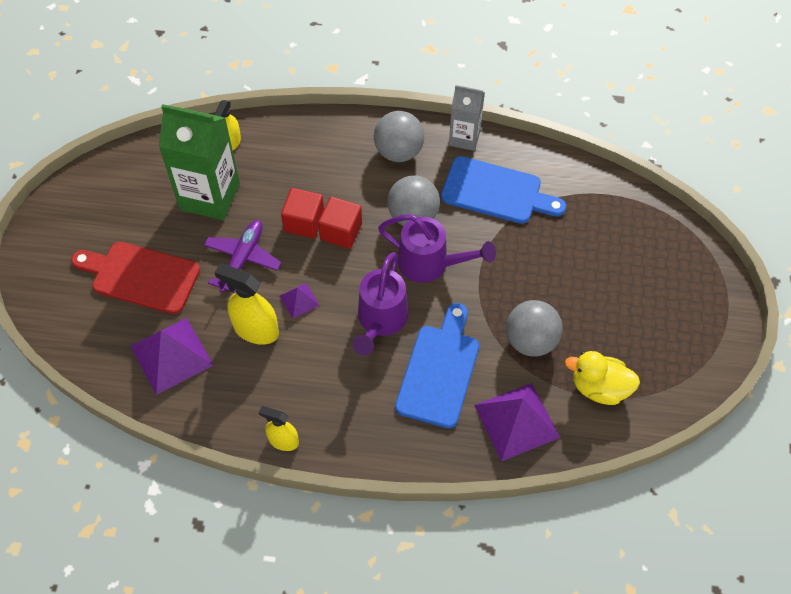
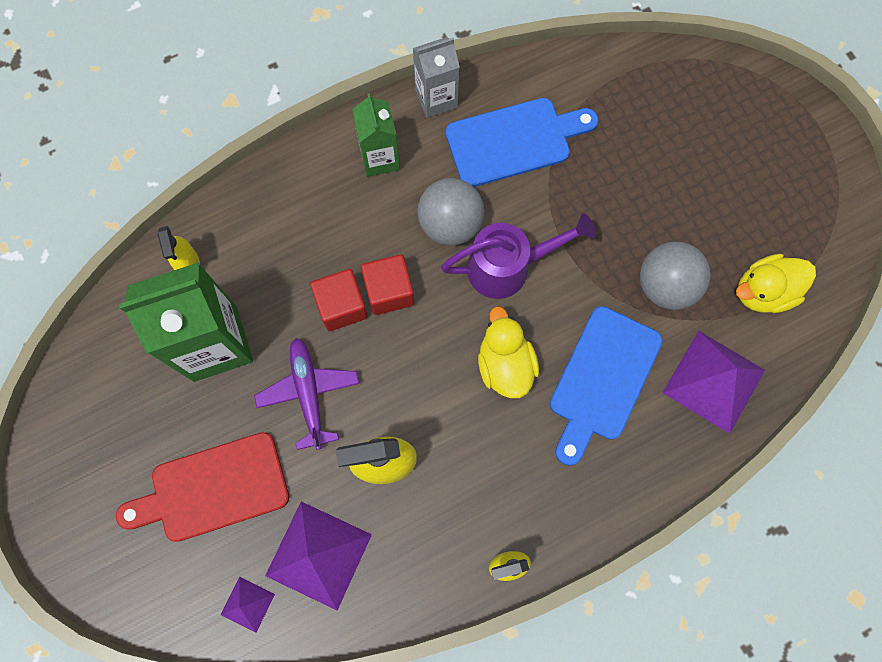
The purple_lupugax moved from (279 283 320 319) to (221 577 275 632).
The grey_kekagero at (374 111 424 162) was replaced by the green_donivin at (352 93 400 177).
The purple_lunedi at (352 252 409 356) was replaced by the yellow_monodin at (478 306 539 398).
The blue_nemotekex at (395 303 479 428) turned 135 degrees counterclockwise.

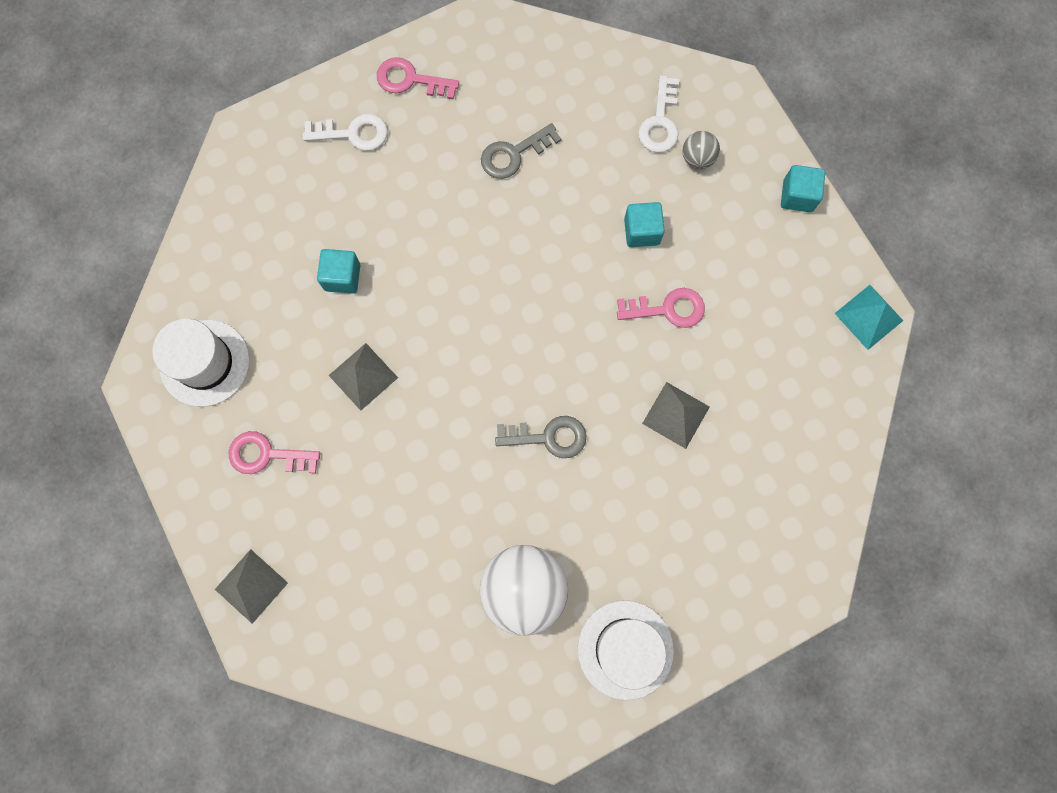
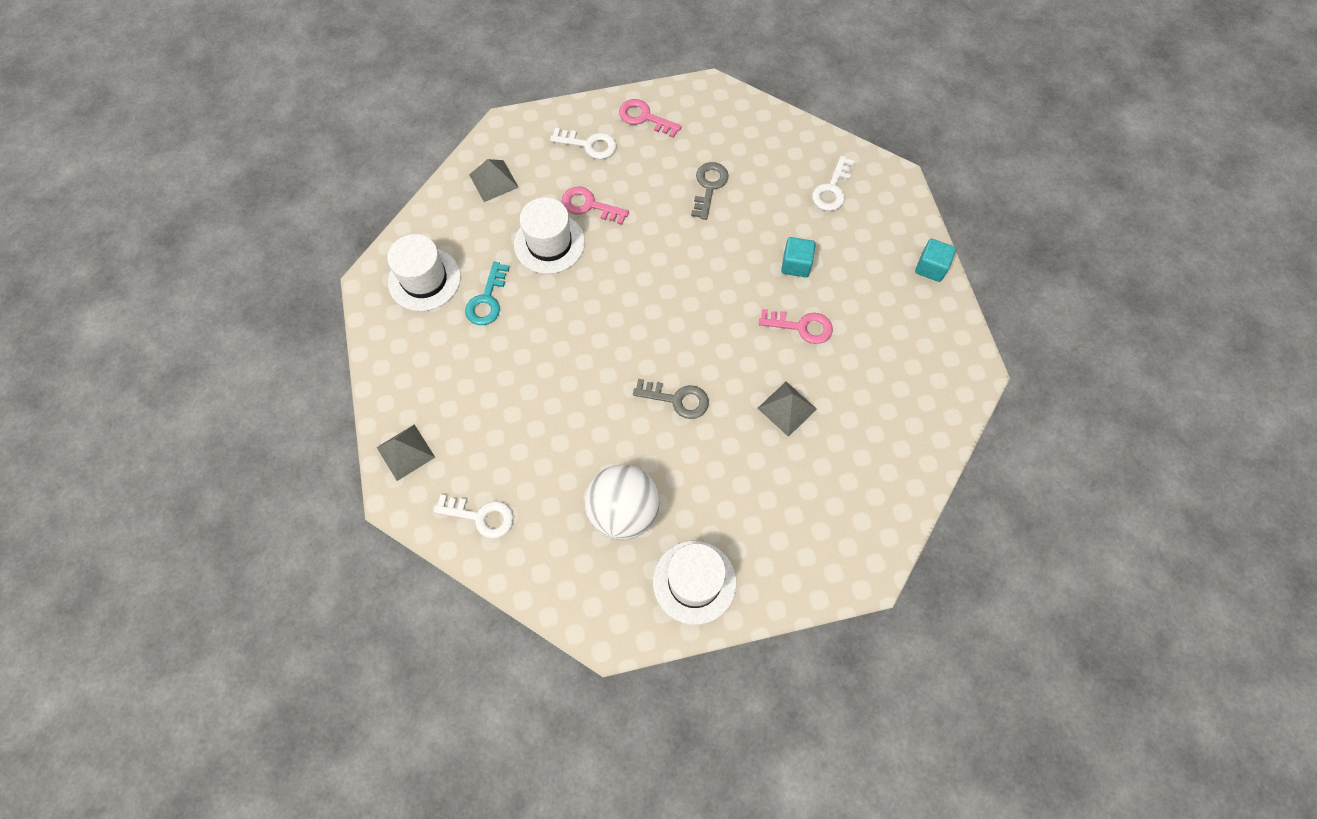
The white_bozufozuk at (434 494 514 539) appeared.
The turquoise_bozufozuk at (465 262 510 325) appeared.
The grey_lupugax moved from (329 343 398 411) to (469 159 519 202).
The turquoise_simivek at (317 249 360 294) was replaced by the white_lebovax at (514 197 585 274).
The pink_bozufozuk moved from (229 431 320 474) to (562 187 629 225).
The grey_bozufozuk at (481 123 561 179) turned 120 degrees clockwise.
The grey_kekagero at (683 131 720 169) disappeared.
The turquoise_lupugax at (834 285 903 350) disappeared.

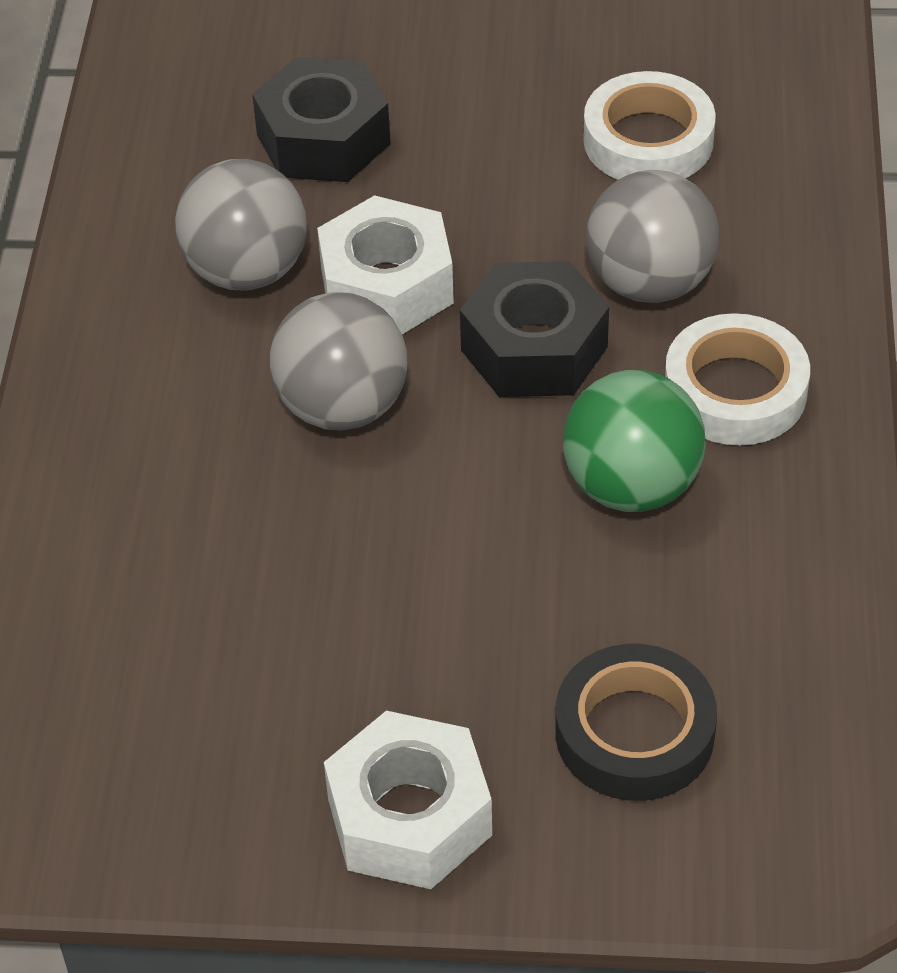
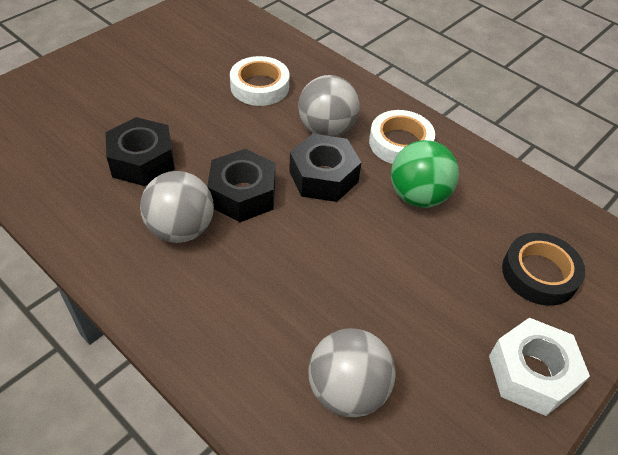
The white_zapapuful at (317 195 454 334) became the black_zapapuful at (207 149 275 222).
The grey_kekagero moved from (270 292 407 430) to (308 328 396 417).

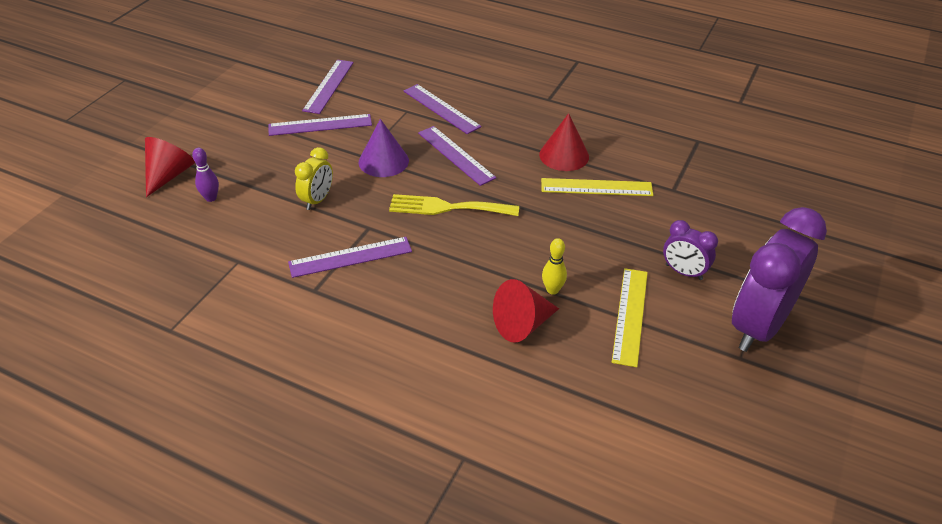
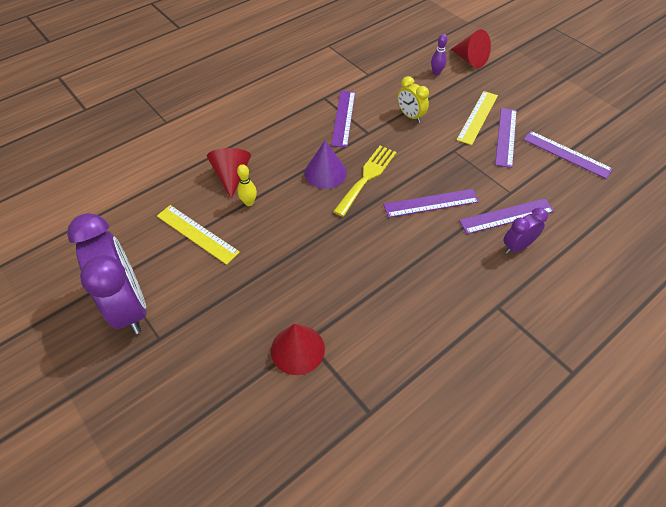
The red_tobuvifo moved from (539 113 589 171) to (271 324 325 375).
The purple_tobuvifo moved from (359 119 409 177) to (304 140 347 189).
The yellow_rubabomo moved from (541 178 653 196) to (457 91 498 145).
The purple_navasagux moved from (663 220 718 280) to (503 208 548 254).

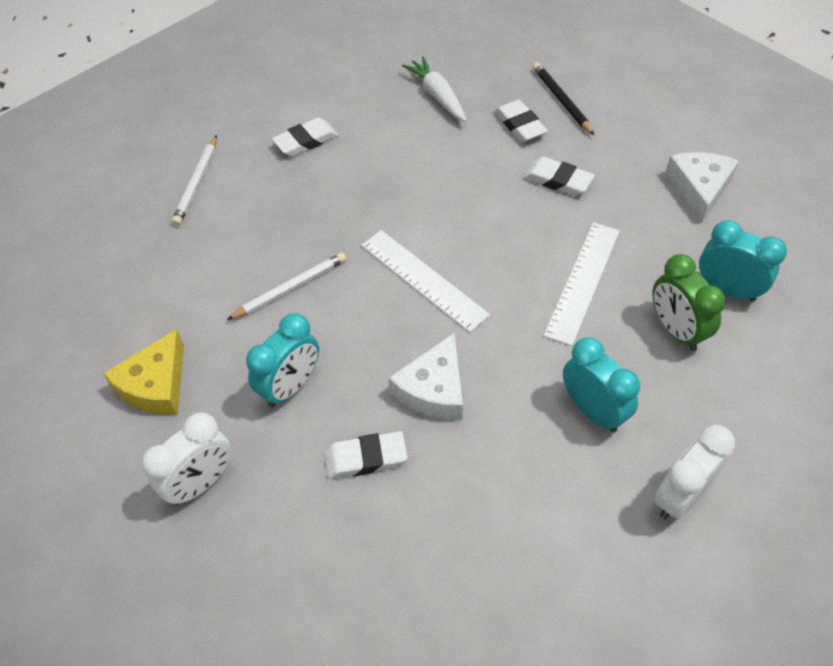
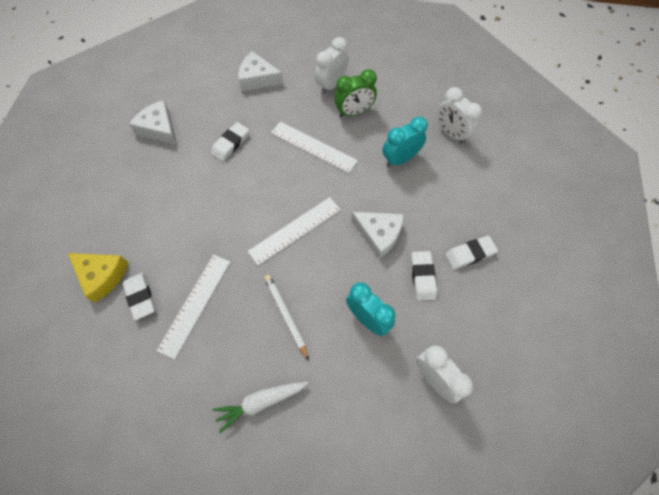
The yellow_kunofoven moved from (103 329 184 415) to (68 253 128 302).
The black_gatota at (532 62 594 135) was replaced by the white_kunofoven at (129 100 177 145).
The white_rubabomo at (157 255 230 360) appeared.
The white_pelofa moved from (402 56 467 122) to (212 381 308 433).
The turquoise_navasagux at (699 220 787 302) became the white_navasagux at (315 37 349 94).
The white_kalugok moved from (495 100 548 142) to (445 236 498 269).
The white_gatota at (172 135 217 226) disappeared.

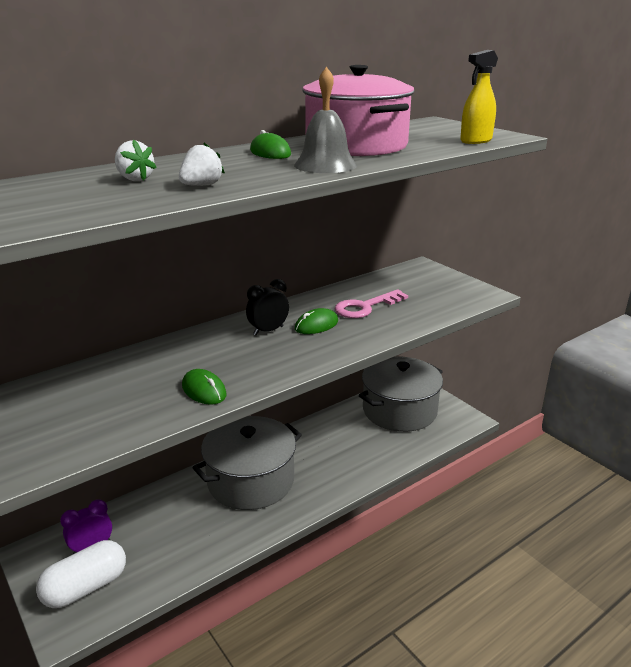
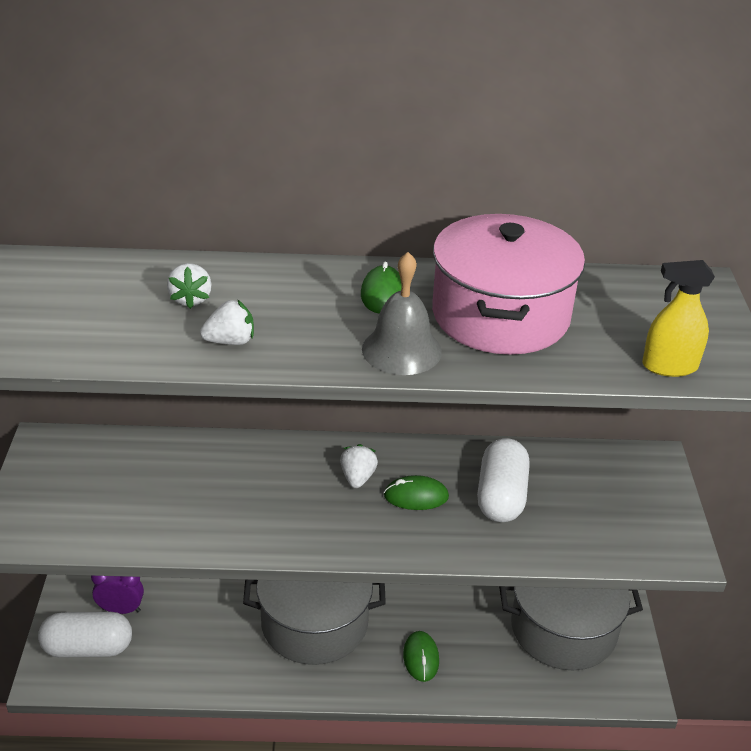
The black_navasagux at (246 279 289 335) was replaced by the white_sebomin at (340 444 378 488).
The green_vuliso moved from (182 369 227 405) to (403 631 439 682).
The pink_bozufozuk at (334 289 408 318) was replaced by the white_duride at (477 438 530 522).

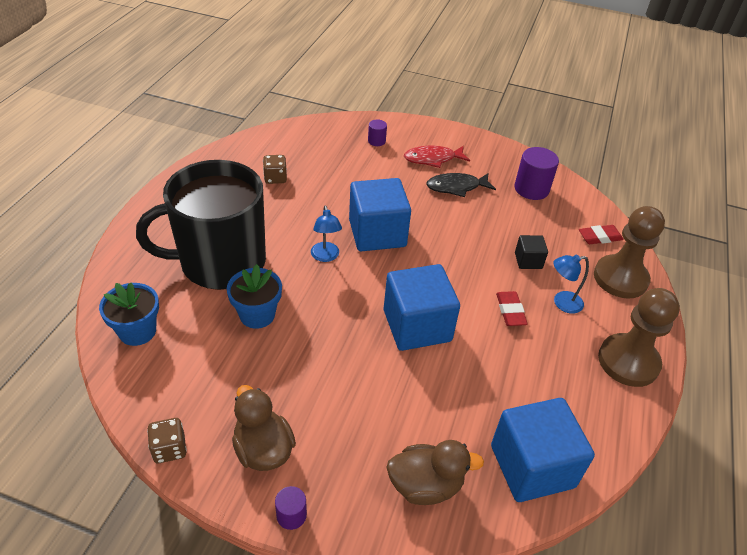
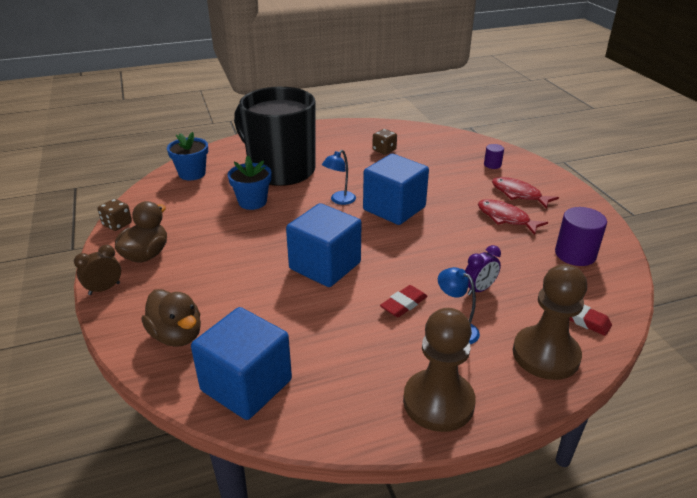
The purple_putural at (275 486 307 530) was replaced by the brown_navasagux at (74 245 121 295).
The black_simivek at (515 235 548 269) was replaced by the purple_navasagux at (465 245 501 295).
The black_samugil at (426 173 496 197) became the red_samugil at (478 199 548 235).

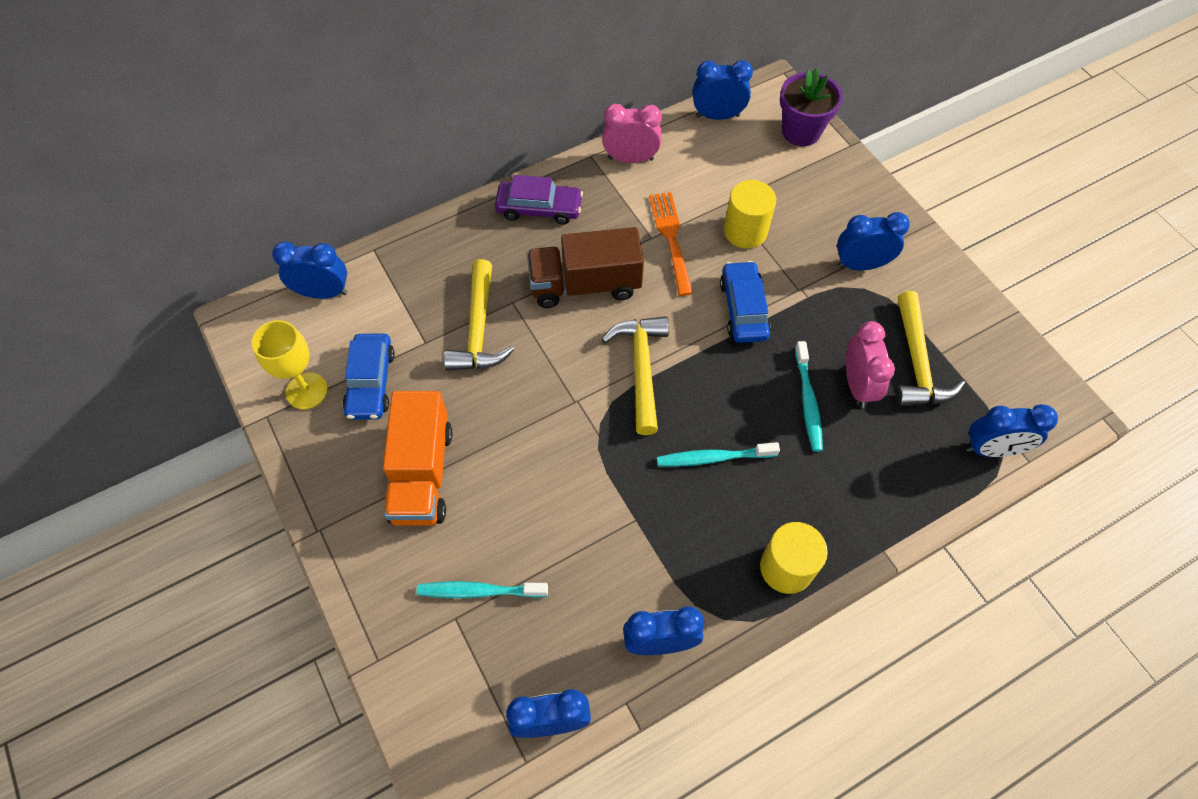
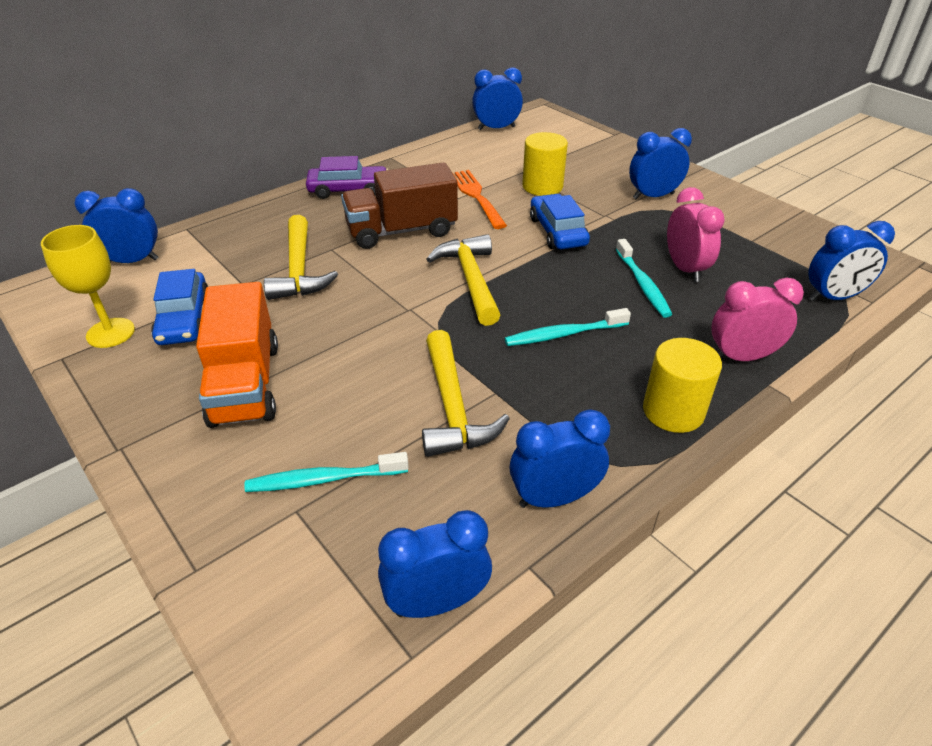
The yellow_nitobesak moved from (895 291 965 407) to (422 330 510 457).
The pink_navasagux moved from (602 104 662 163) to (711 278 804 361).
The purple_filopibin at (780 68 843 146) disappeared.

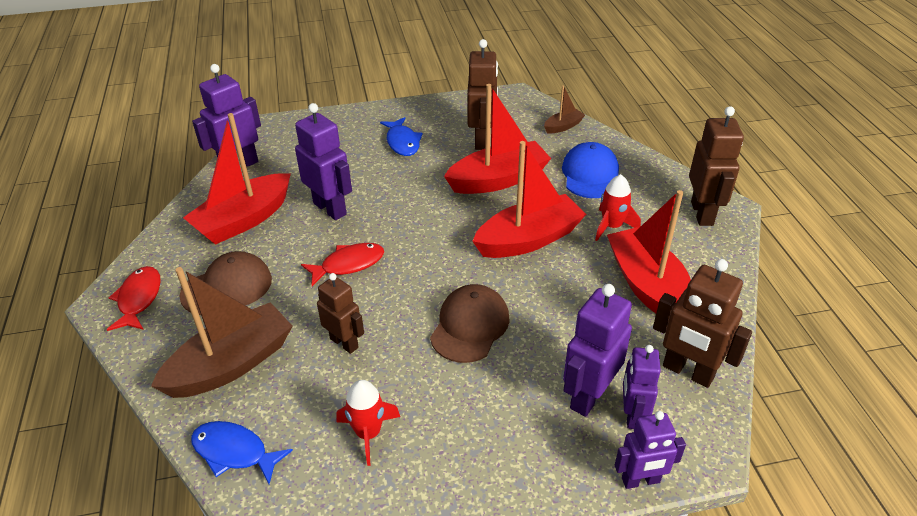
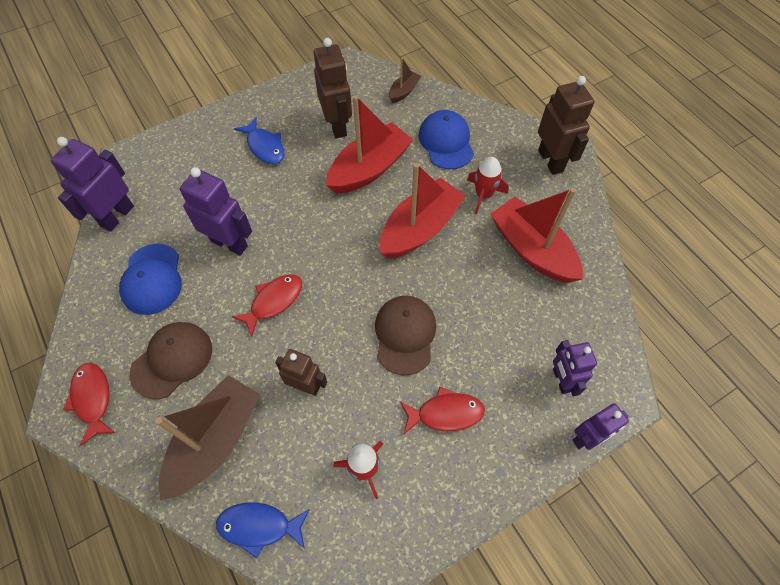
The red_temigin at (183 113 291 245) was replaced by the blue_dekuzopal at (119 244 182 315).
The red_samugil at (400 386 485 434) appeared.
The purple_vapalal at (563 284 632 417) disappeared.
The brown_vapalal at (653 259 752 388) disappeared.

